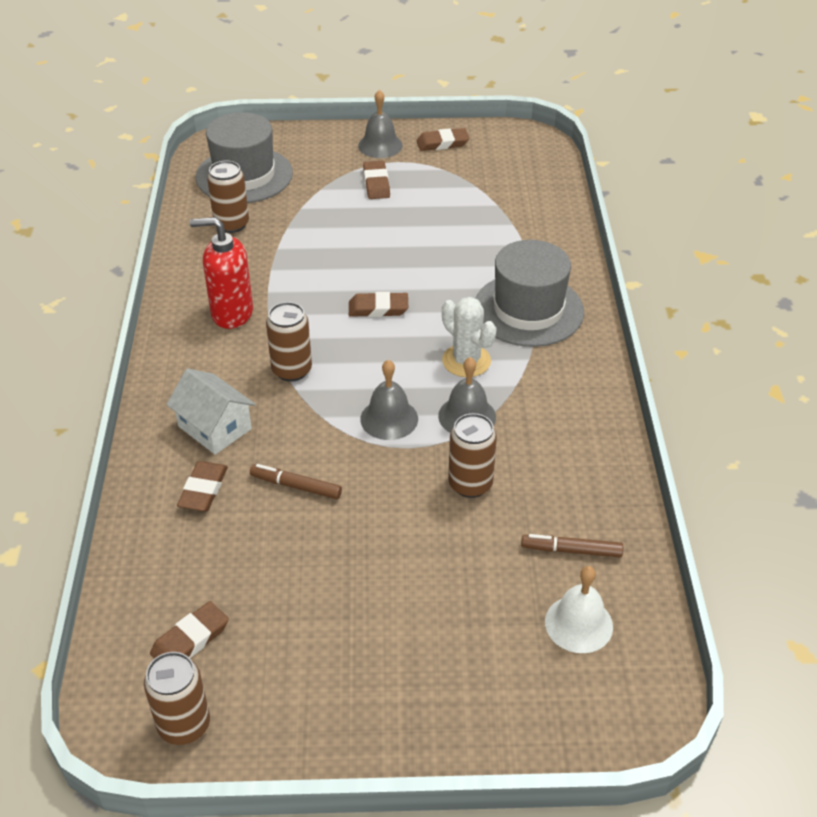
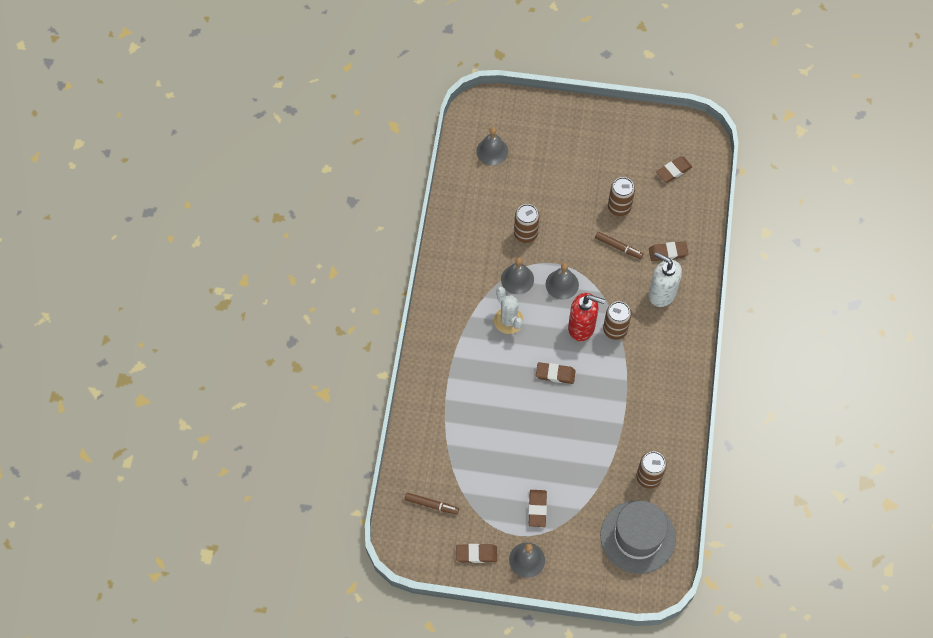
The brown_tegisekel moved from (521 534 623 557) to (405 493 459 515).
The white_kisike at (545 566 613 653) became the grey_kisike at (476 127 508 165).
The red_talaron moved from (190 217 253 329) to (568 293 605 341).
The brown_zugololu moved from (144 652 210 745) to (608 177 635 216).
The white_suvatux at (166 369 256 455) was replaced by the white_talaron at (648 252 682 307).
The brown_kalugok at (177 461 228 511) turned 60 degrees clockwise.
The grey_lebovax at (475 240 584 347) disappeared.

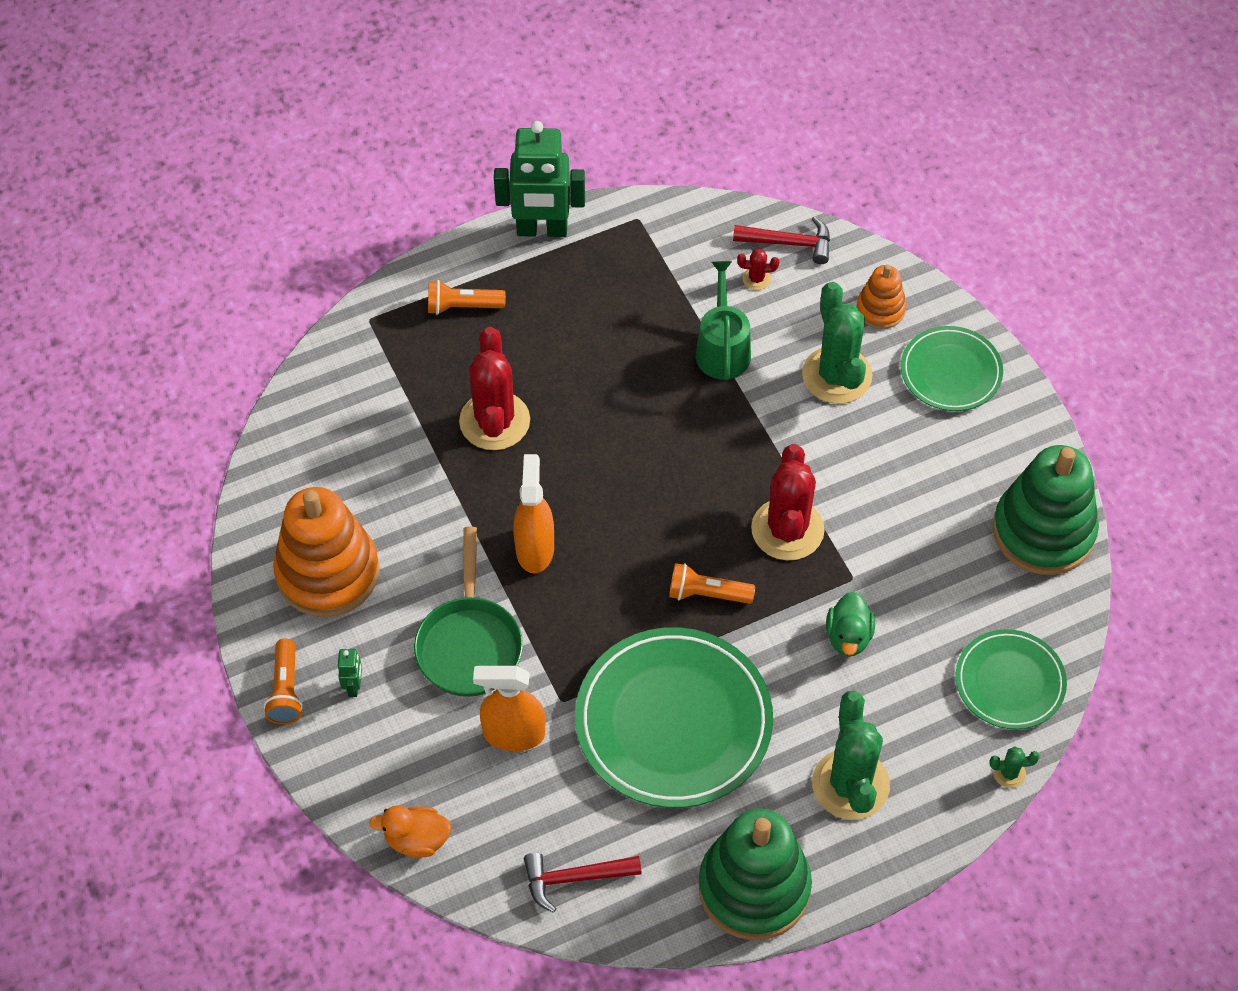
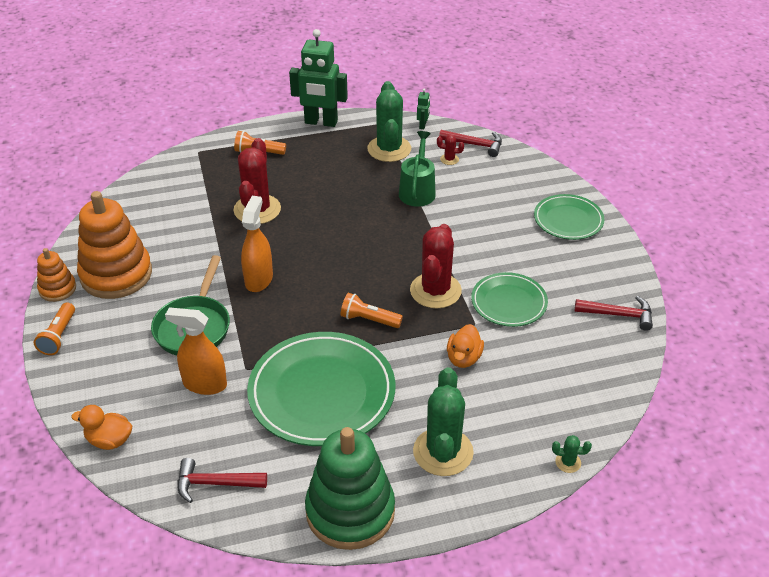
The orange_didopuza moved from (857 264 907 329) to (37 248 76 302).
The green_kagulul moved from (802 282 872 404) to (367 81 411 162).
The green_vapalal moved from (338 649 362 697) to (417 89 430 129).
The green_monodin at (826 592 875 656) became the orange_monodin at (447 324 484 368).
The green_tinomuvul moved from (956 629 1067 729) to (471 272 548 327).
The green_didopuza at (993 445 1099 575) was replaced by the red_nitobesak at (575 296 653 331).

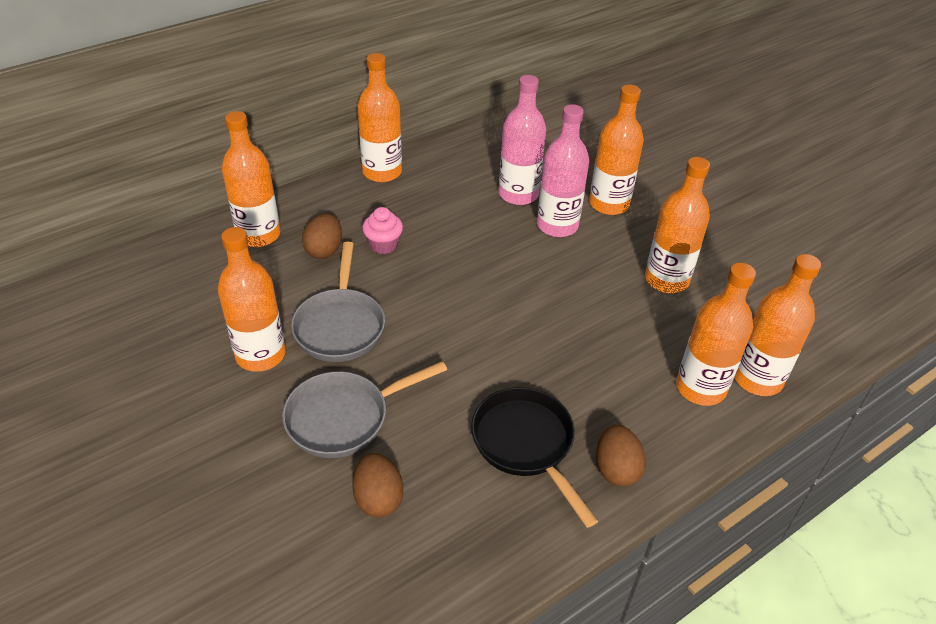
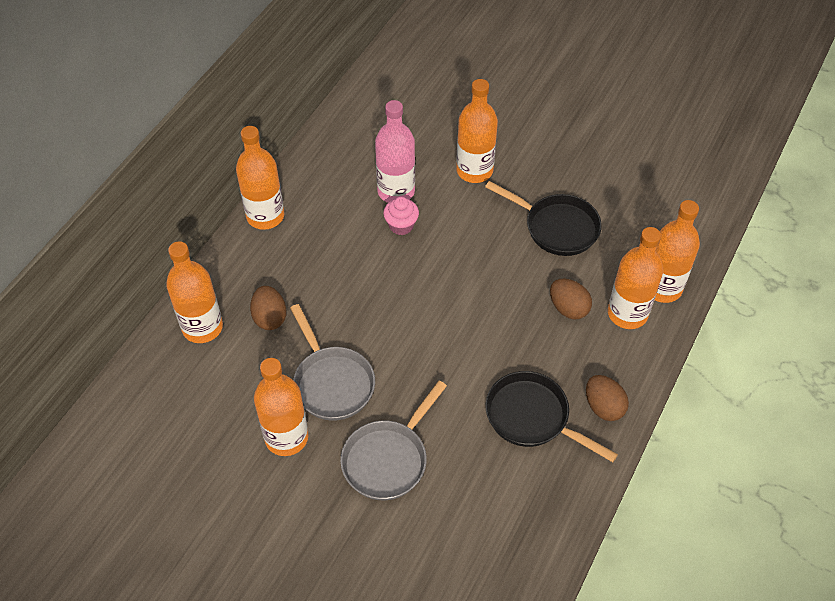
The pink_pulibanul moved from (362 207 403 254) to (383 197 419 235).
The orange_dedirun at (645 157 710 293) was replaced by the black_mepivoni at (485 181 602 256).
The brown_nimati moved from (352 453 403 517) to (550 279 592 320).
The pink_dedirun at (537 104 589 237) disappeared.

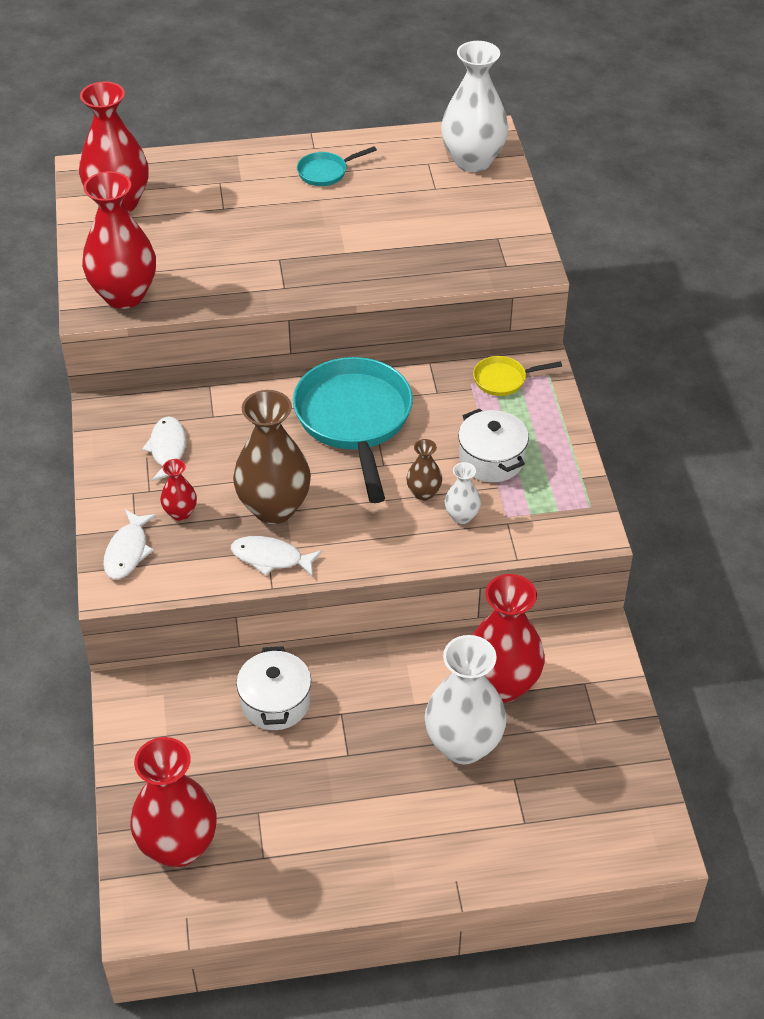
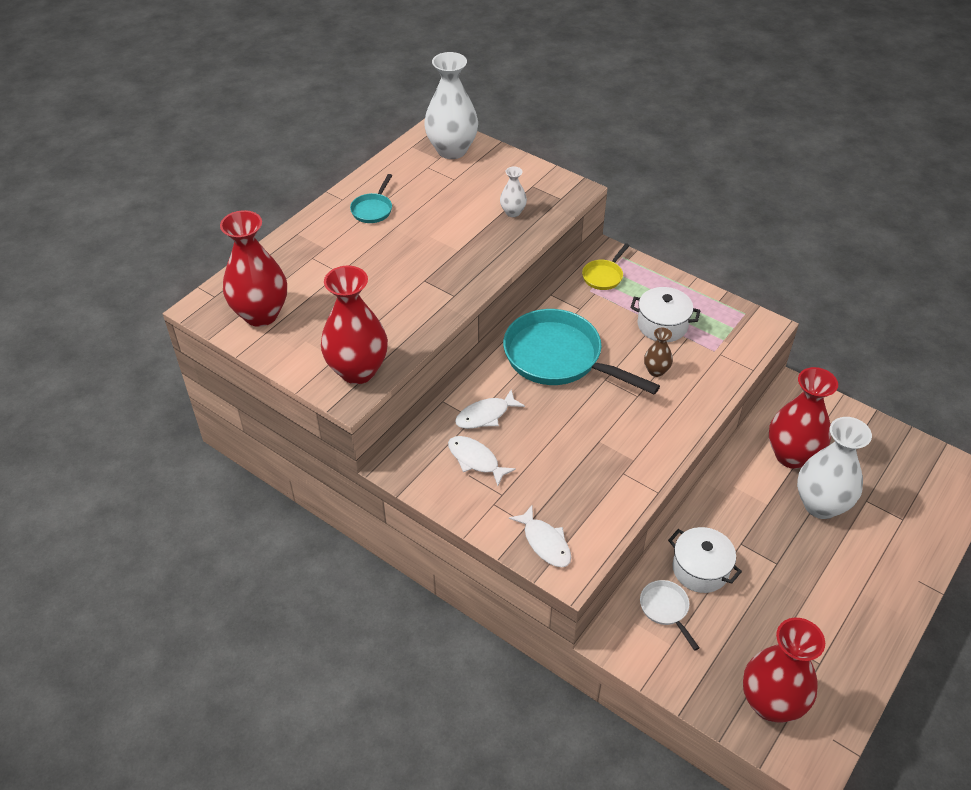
The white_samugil moved from (231 536 322 577) to (455 389 525 429).
The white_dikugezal moved from (445 462 481 524) to (500 166 527 217).
The white_mepivoni at (640 580 699 651) appeared.
The red_dikugezal at (160 459 197 521) disappeared.
The brown_dikugezal at (233 390 311 524) disappeared.

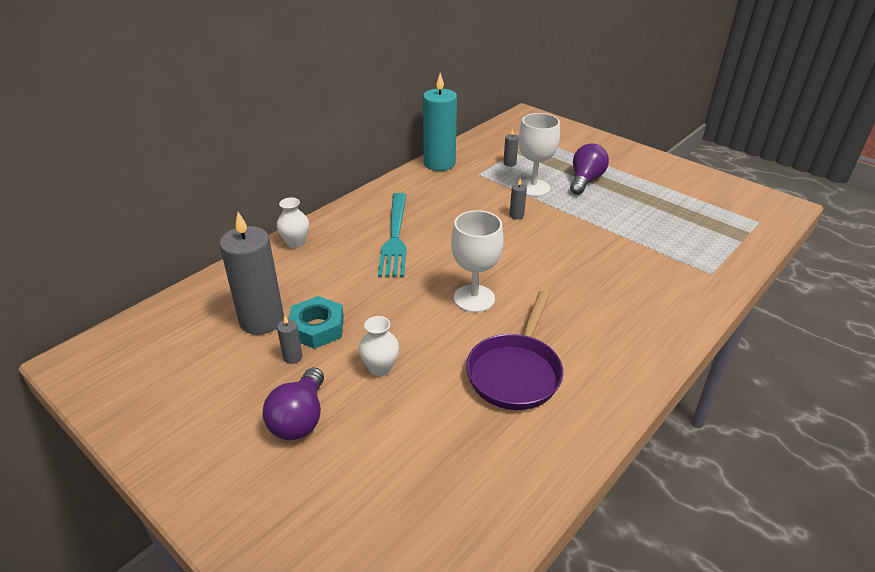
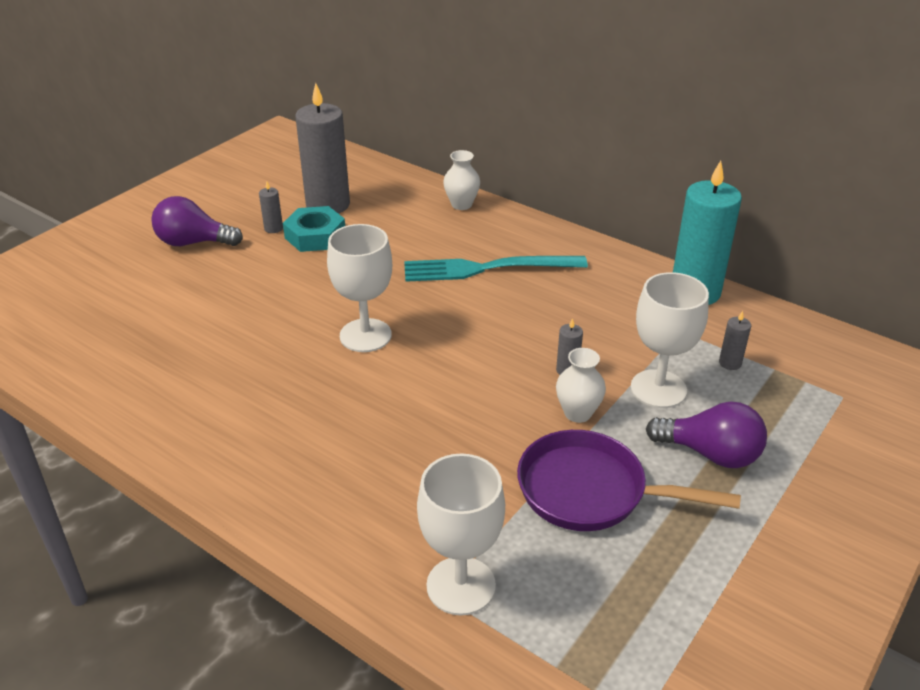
The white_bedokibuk at (417 453 505 615) appeared.
The purple_mepivoni moved from (466 291 563 410) to (517 430 741 531).
The white_dikugezal moved from (359 316 399 376) to (556 348 606 423).

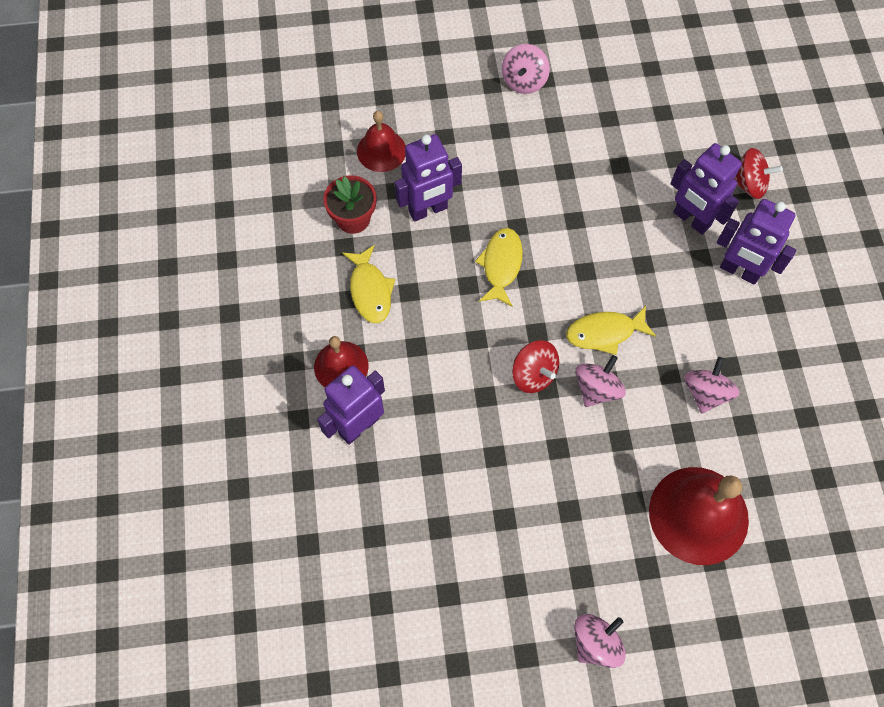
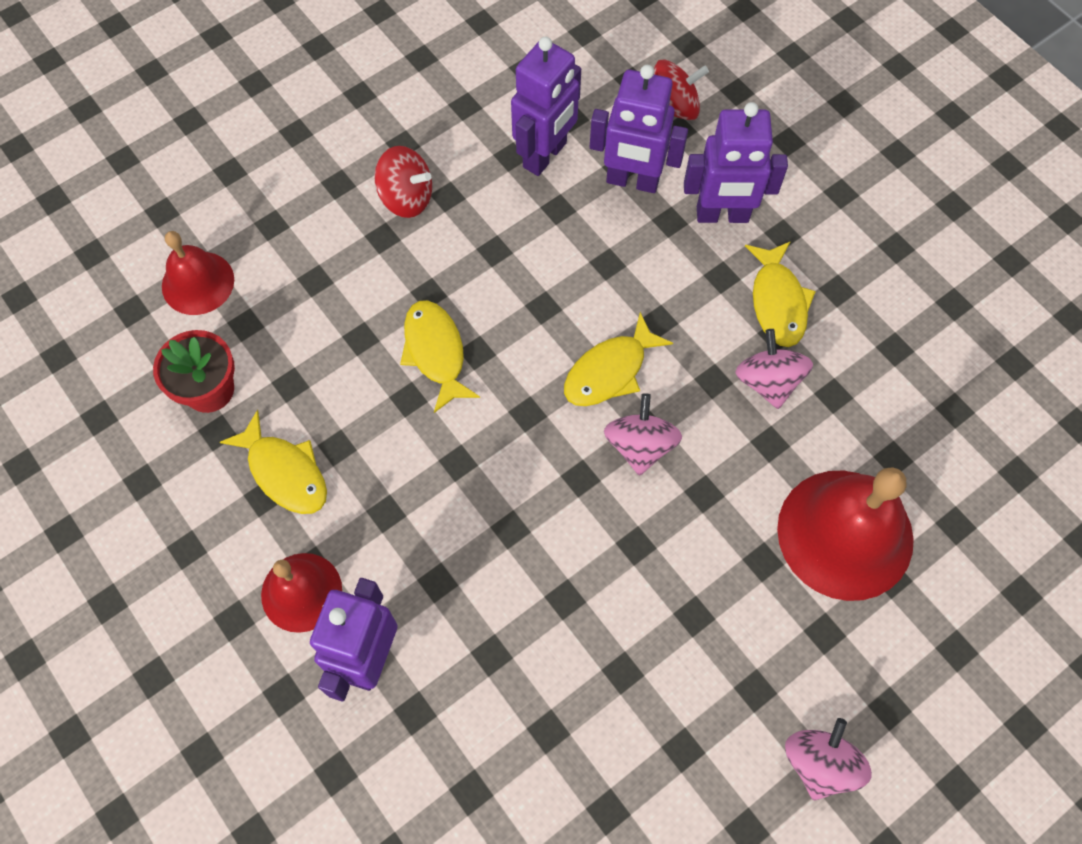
The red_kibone moved from (512 340 559 393) to (374 146 432 218).
The purple_vapalal moved from (395 134 462 221) to (511 37 581 176).
The yellow_samugil at (745 241 816 347) appeared.
The pink_kibone at (502 44 550 94) disappeared.

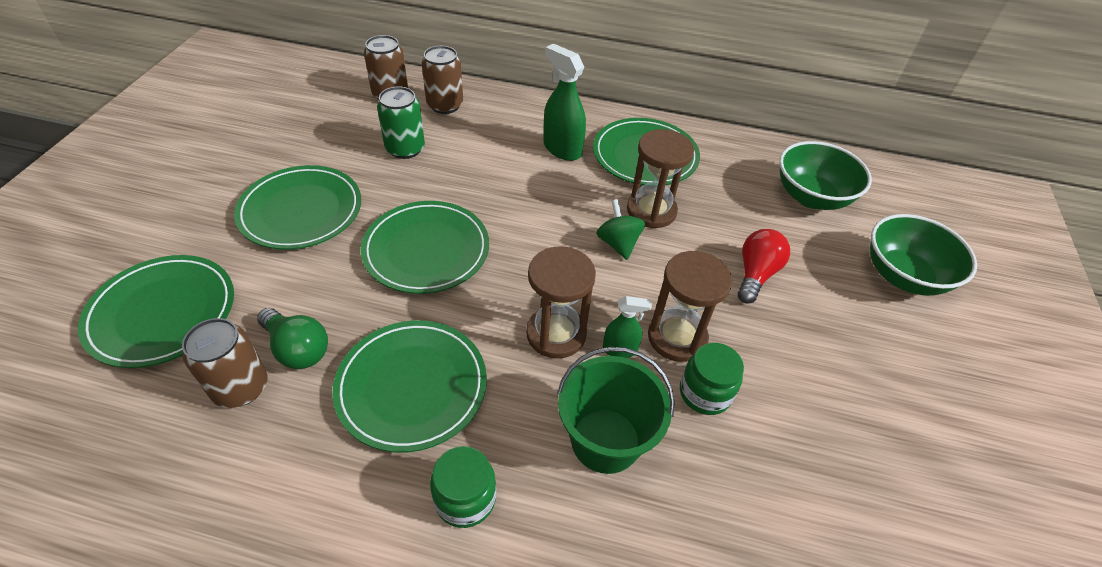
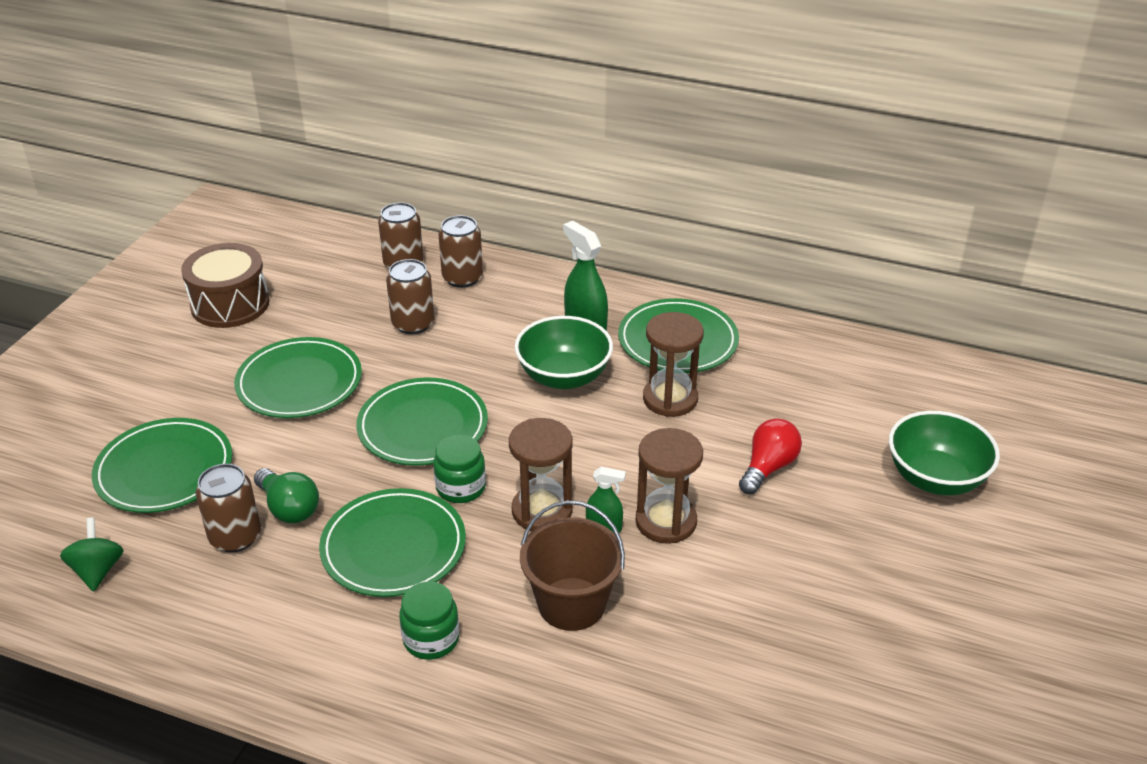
The green_kibone moved from (596 199 645 260) to (60 518 124 592).
The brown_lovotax at (181 243 270 328) appeared.
The green_zugololu at (377 86 425 159) became the brown_zugololu at (386 259 434 334).
The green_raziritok moved from (680 343 744 415) to (433 435 486 503).
The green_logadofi moved from (779 141 872 210) to (515 316 613 389).
The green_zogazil at (557 347 675 474) became the brown_zogazil at (520 500 625 631).

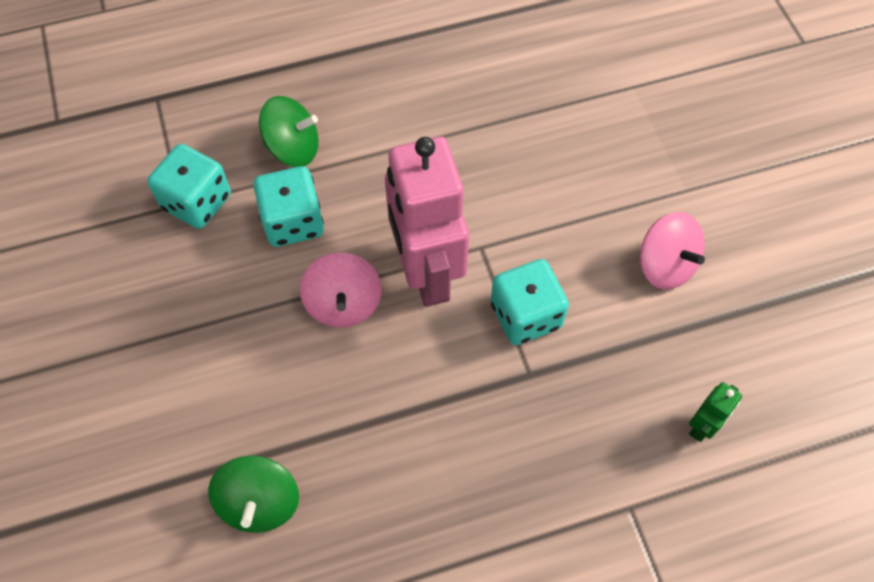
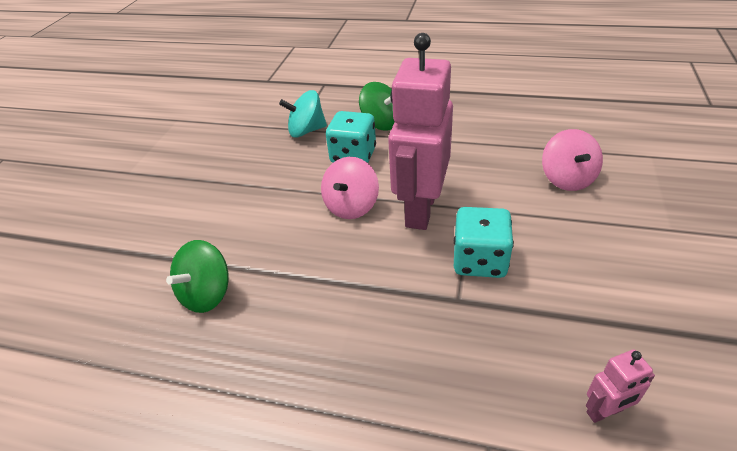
The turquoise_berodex at (147 144 231 229) was replaced by the turquoise_kibone at (279 90 327 138).
The pink_kibone moved from (640 212 705 289) to (542 129 603 191).
The green_vapalal at (689 382 742 442) became the pink_vapalal at (586 350 655 423).

